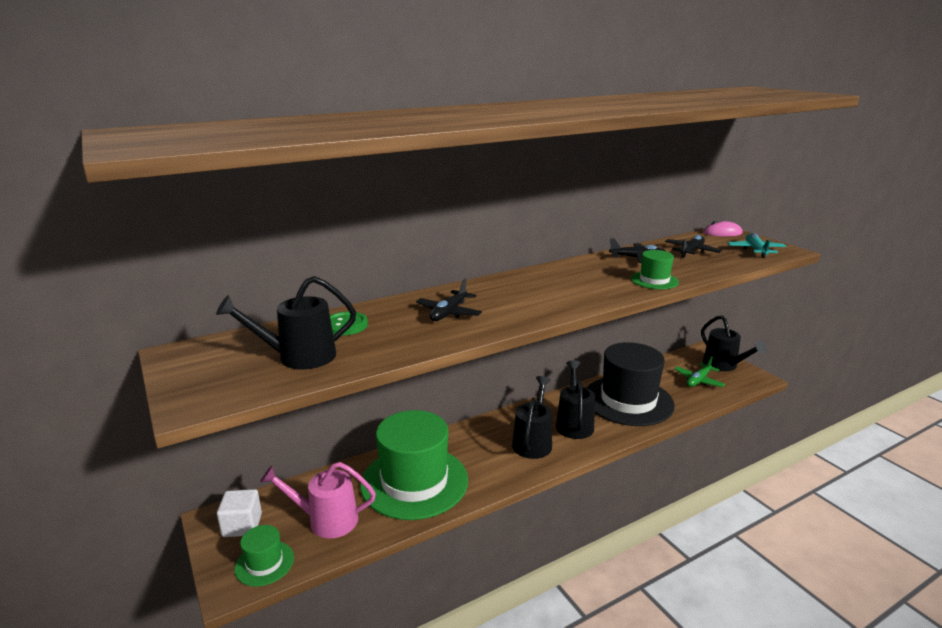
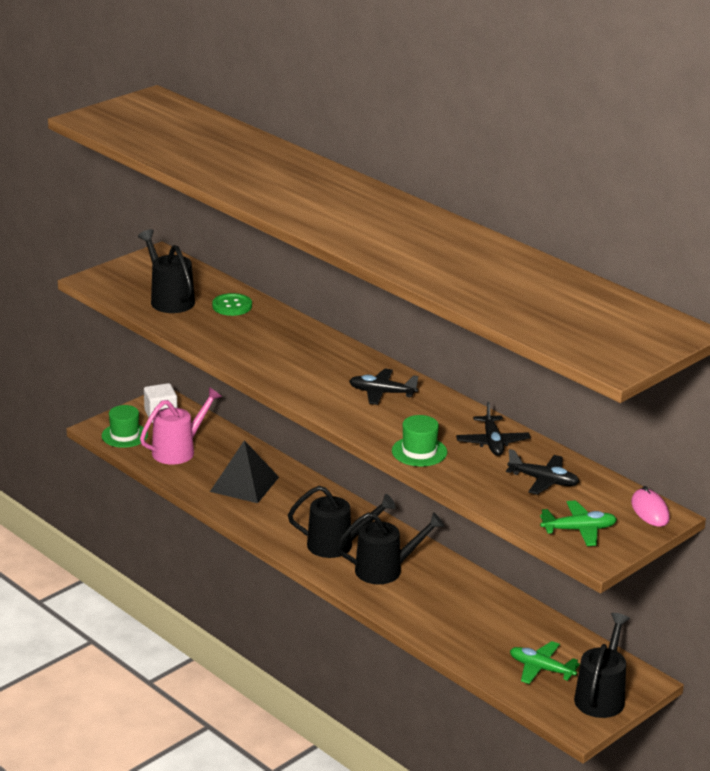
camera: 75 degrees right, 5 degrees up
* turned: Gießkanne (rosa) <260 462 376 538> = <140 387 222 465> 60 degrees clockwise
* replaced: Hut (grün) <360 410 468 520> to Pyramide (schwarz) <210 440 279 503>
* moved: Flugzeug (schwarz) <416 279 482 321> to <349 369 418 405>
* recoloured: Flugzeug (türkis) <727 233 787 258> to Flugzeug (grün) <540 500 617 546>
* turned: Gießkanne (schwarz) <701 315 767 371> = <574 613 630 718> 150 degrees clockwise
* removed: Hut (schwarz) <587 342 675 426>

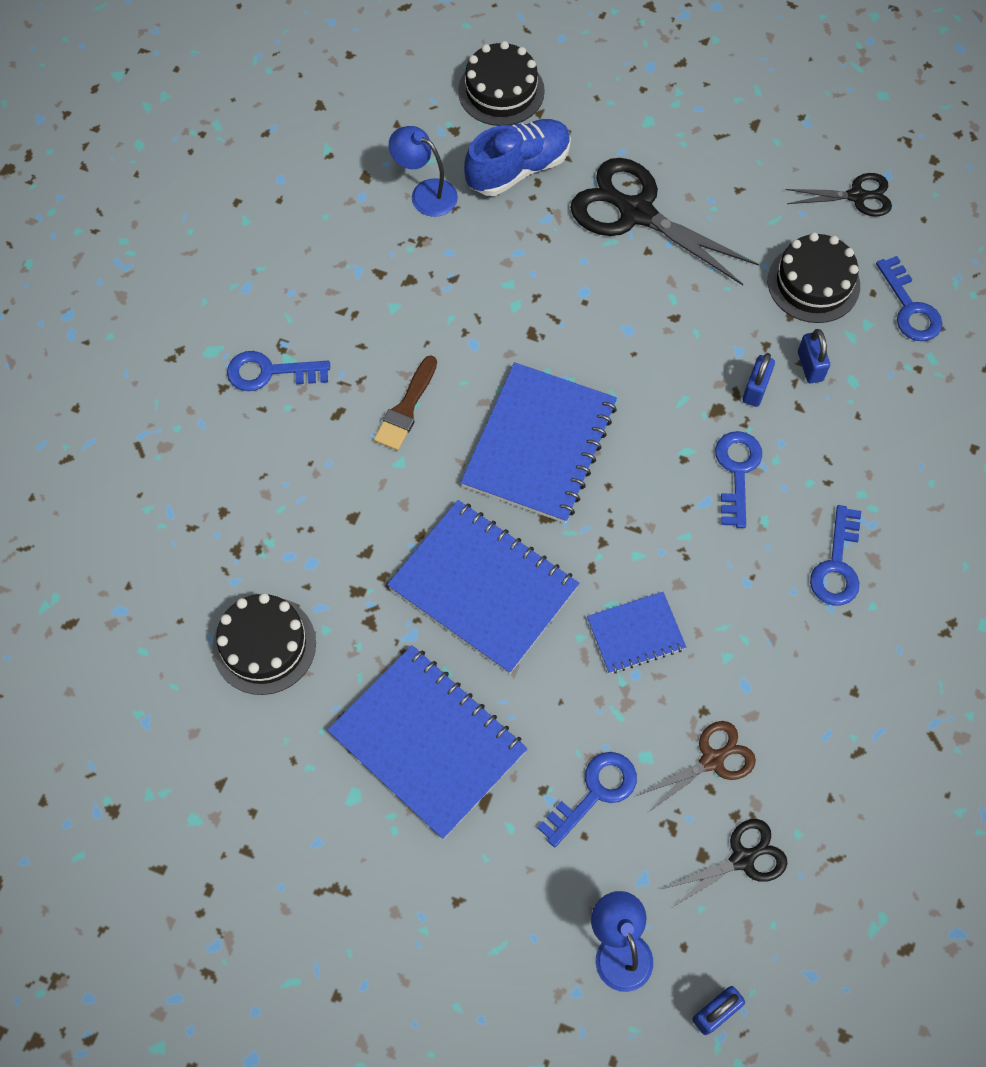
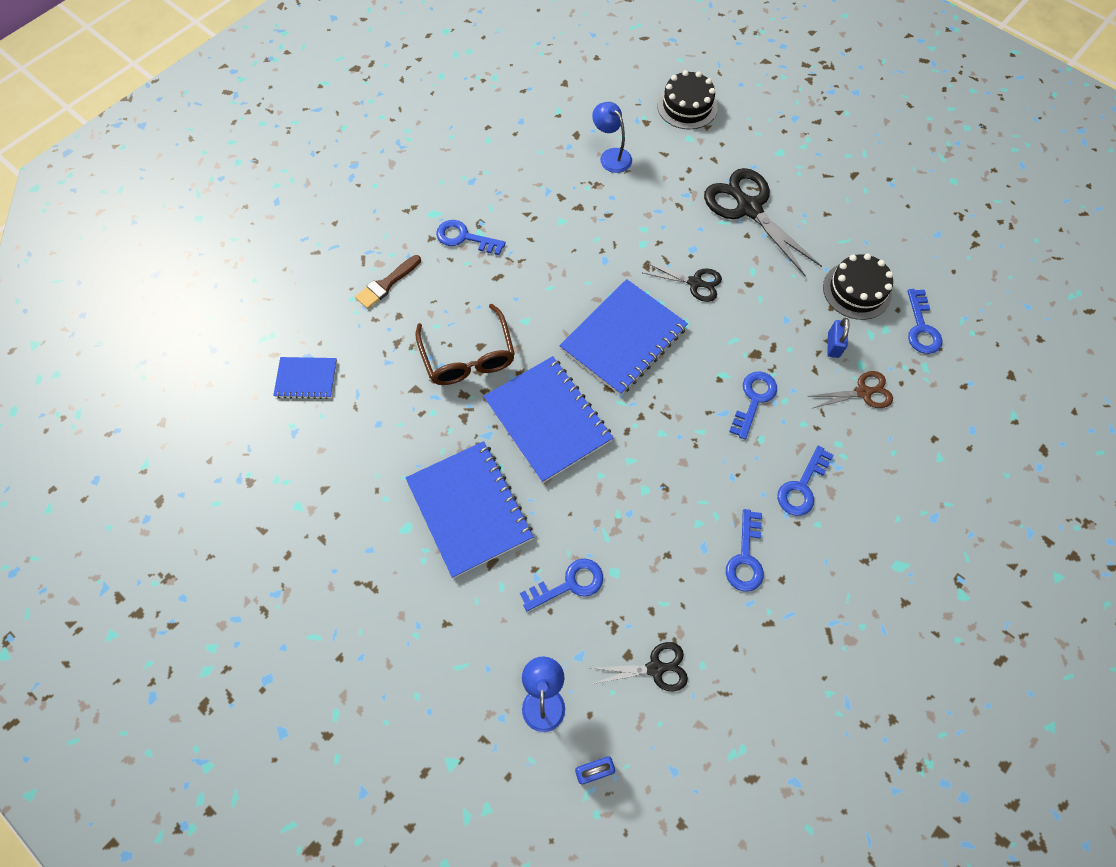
camera: 20 degrees right, 0 degrees up
* moved: Notizbuch (blau) <587 592 686 674> to <273 357 337 399>
* moved: Pinsel (braun) <374 356 437 451> to <355 255 421 309>
* added: Brille (braun) <415 304 515 385>
* moved: Schere (schwarz) <785 173 892 217> to <643 262 722 302>
* added: Schlüssel (blau) <726 509 764 592>
* moved: Schere (braun) <637 721 756 812> to <808 371 893 408>
* removed: Kuchen (schwarz) <212 593 316 695>
* removed: Schuh (blau) <464 119 571 196>
* removed: Vorhängeschloss (blau) <742 353 775 407>

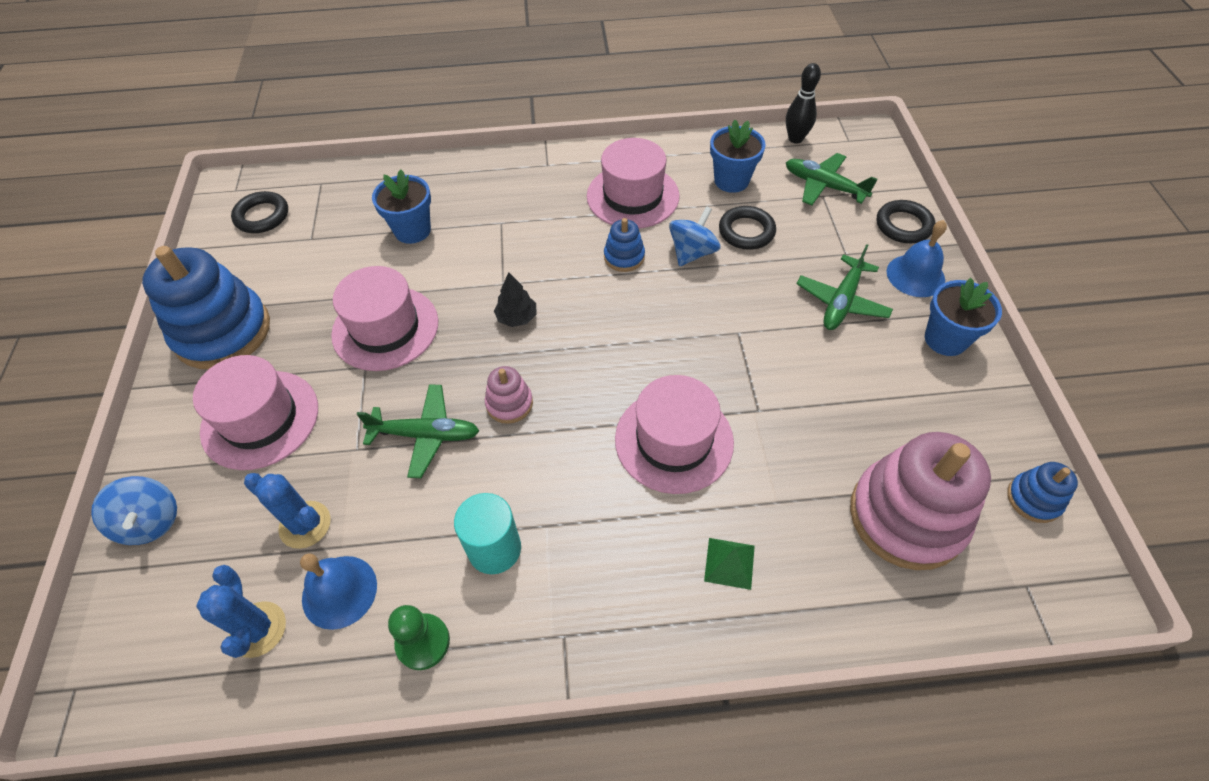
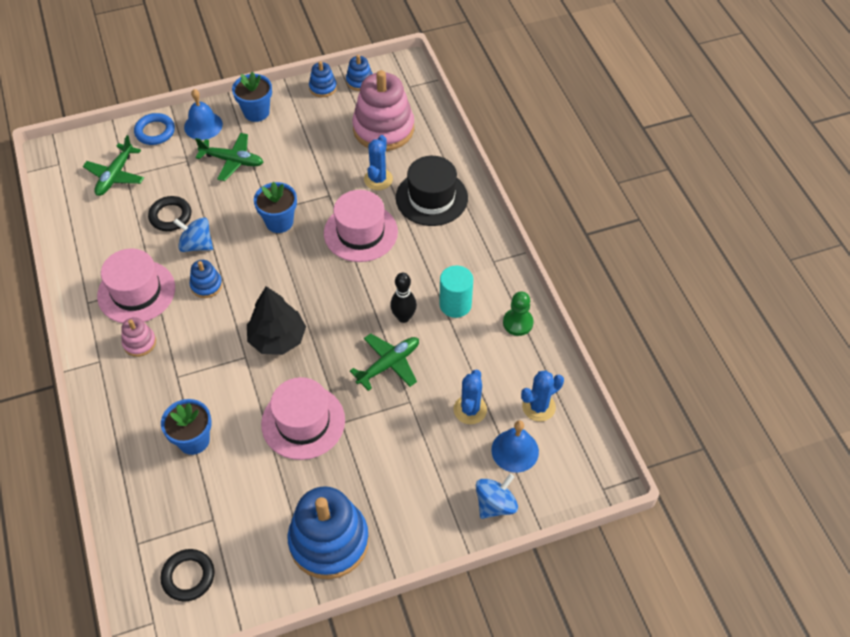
camera: 105 degrees left, 0 degrees up
* moved: Stapelspielzeug (rosa) <485 366 533 424> to <122 317 156 357>
* recoloured: Ring (schwarz) <877 200 935 243> to Ring (blau) <134 113 175 145>
* resized: Baum (schwarz) <494 272 536 327> = <247 286 306 355> x1.83
* moved: Blumentopf (blau) <710 120 766 193> to <254 182 297 233>
* added: Stapelspielzeug (blau) <309 61 337 97>
* turned: Flugzeug (grün) <357 384 479 478> = <350 334 419 391> 60 degrees clockwise
* added: Kaktus (blau) <364 135 393 190>
* moved: Bowlingkegel (schwarz) <786 63 821 144> to <390 273 417 323>
* replaced: Pyramide (grün) <704 538 755 590> to Hut (schwarz) <396 156 468 226>
* moved: Glocke (blau) <300 553 377 630> to <491 420 539 473>
* removed: Hut (rosa) <193 355 318 470>

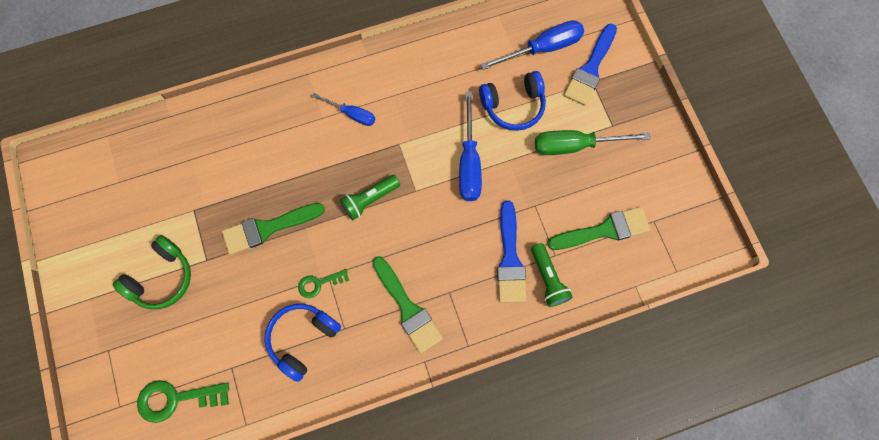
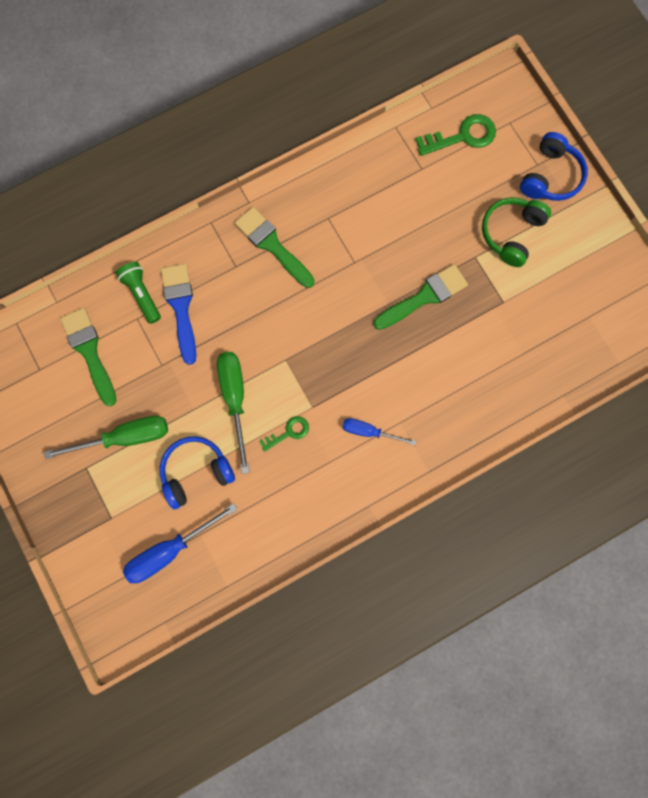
camera: 170 degrees right, 5 degrees up
* turned: Pinsel (grün) <547 207 650 250> = <60 308 116 406> 90 degrees clockwise
* recoloured: Schraubenzieher (blau) <459 92 482 201> to Schraubenzieher (grün) <217 352 250 474>
* moved: Schlüssel (grün) <298 269 349 298> to <259 416 309 452>
* moved: Kopfhörer (blau) <264 304 341 382> to <520 132 588 201>
* removed: Taschenlampe (grün) <340 175 400 220>
* removed: Pinsel (blau) <564 23 617 106>

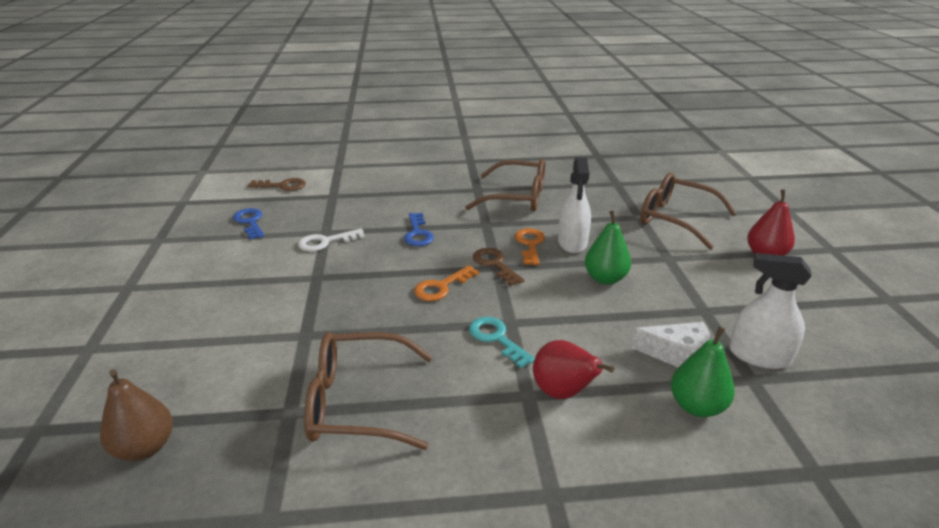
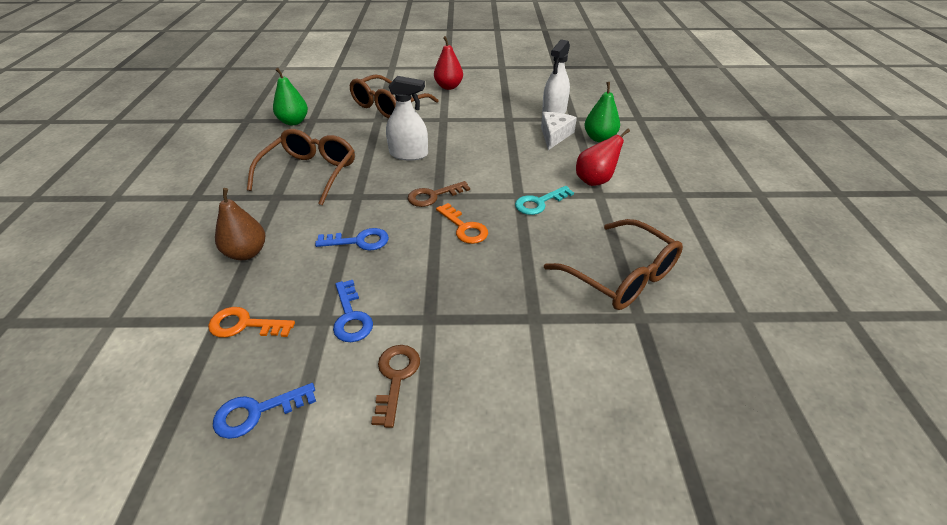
camera: 85 degrees left, 10 degrees up
* moved: Schlüssel (orange) <515 228 545 265> to <208 307 295 338>
* moved: Birne (braun) <100 369 173 461> to <215 188 266 260>
* moved: Birne (grün) <585 210 631 285> to <273 68 308 125>
* recoloured: Schlüssel (weiß) <298 229 365 252> to Schlüssel (blau) <333 280 373 342>
* moved: Schlüssel (braun) <248 178 306 191> to <371 345 420 428>
* turned: Brille (braun) <304 332 432 450> = <544 219 683 310> 45 degrees counterclockwise

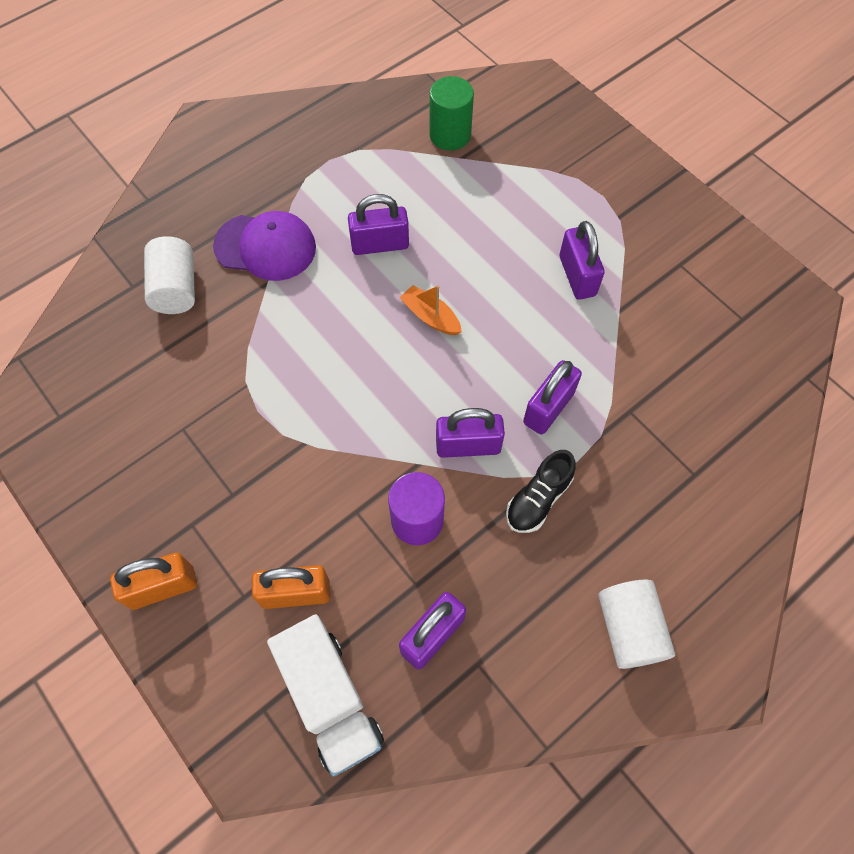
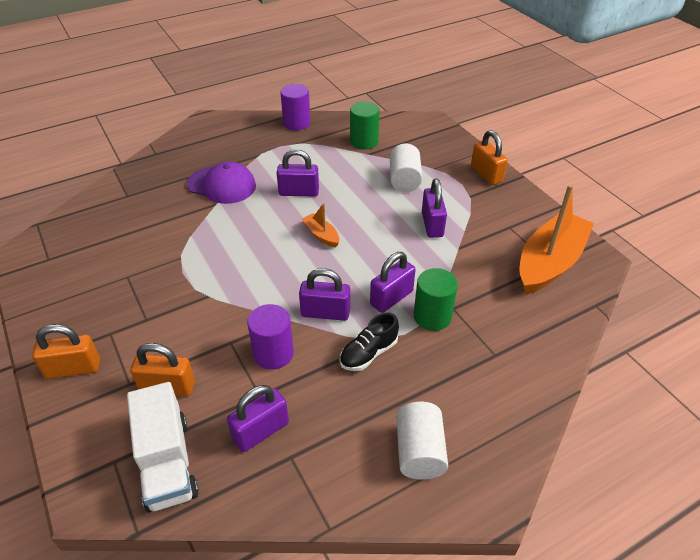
camera: 10 degrees right, 20 degrees down
* added: Vollzylinder (lila) <280 84 310 130>
* moved: Vollzylinder (weiß) <144 236 195 314> to <390 144 422 192>
* added: Vollzylinder (grün) <414 268 458 331>
* added: Vorhängeschloss (orange) <471 130 508 185>
* added: Boot (orange) <520 184 594 295>

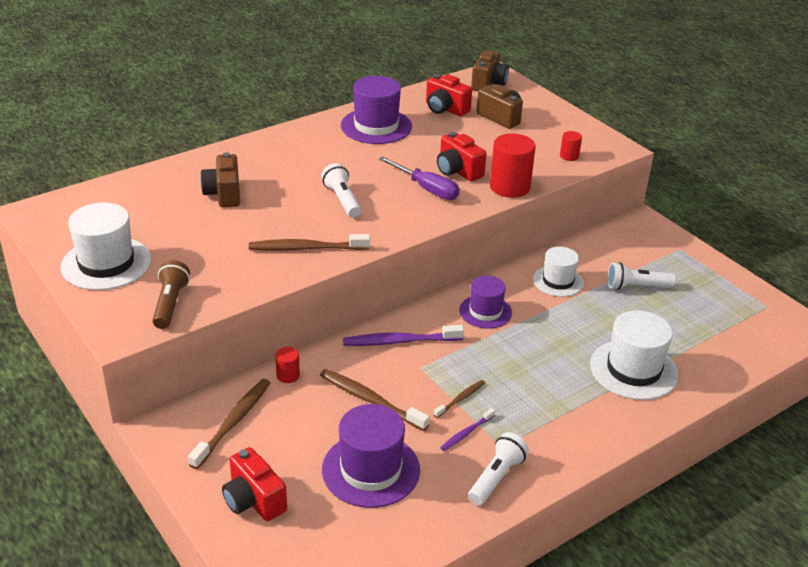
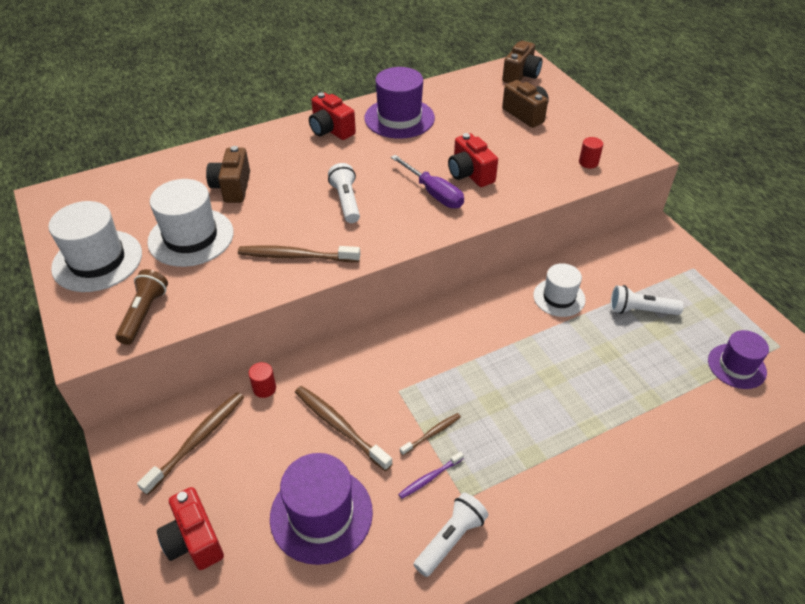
camera: 10 degrees right, 10 degrees up
* moved: Hut (weiß) <590 310 678 400> to <147 179 234 267>
* moved: Kamera (rot) <426 74 472 116> to <309 92 356 140>
* moved: Hut (lila) <459 276 512 329> to <708 330 769 389>
* removed: Zahnbürste (lila) <343 325 464 346>
* removed: Vollzylinder (rot) <490 133 536 198>

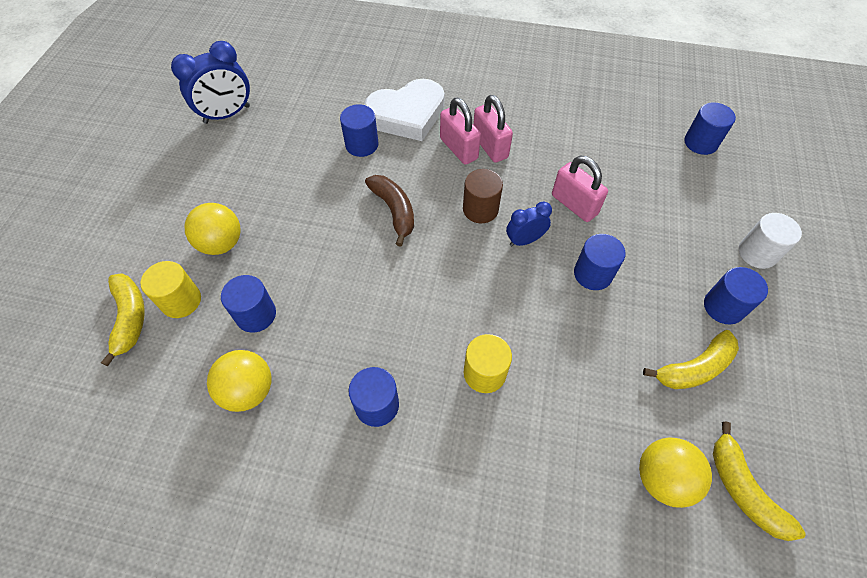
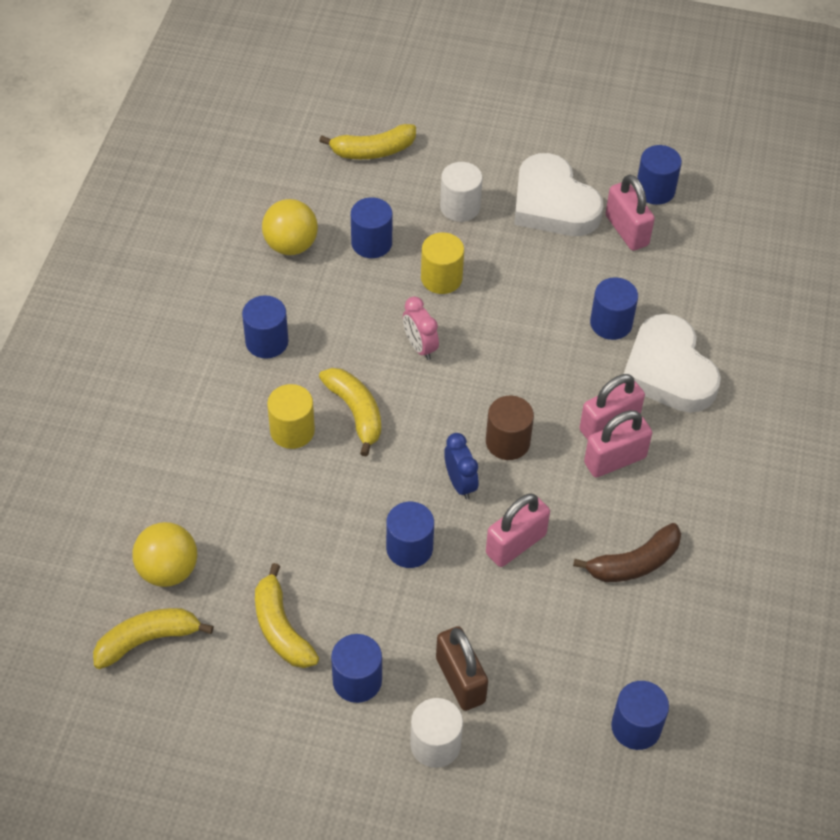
camera: 90 degrees right, 5 degrees down
* added: Banane (gelb) <319 368 381 457>
* added: Wecker (rosa) <403 297 439 360>
* moved: Vollzylinder (gelb) <141 261 201 318> to <421 232 464 294>
* added: Vorhängeschloss (braun) <436 626 488 711>
* replaced: Ball (gelb) <185 203 241 255> to Vollzylinder (weiß) <440 162 482 222>
* added: Herz (weiß) <514 153 604 236>
* moved: Banane (braun) <365 175 414 247> to <573 523 681 582>
* added: Vorhängeschloss (rosa) <606 174 655 251>
* replaced: Wecker (blau) <171 41 250 124> to Vollzylinder (blau) <637 145 682 205>

